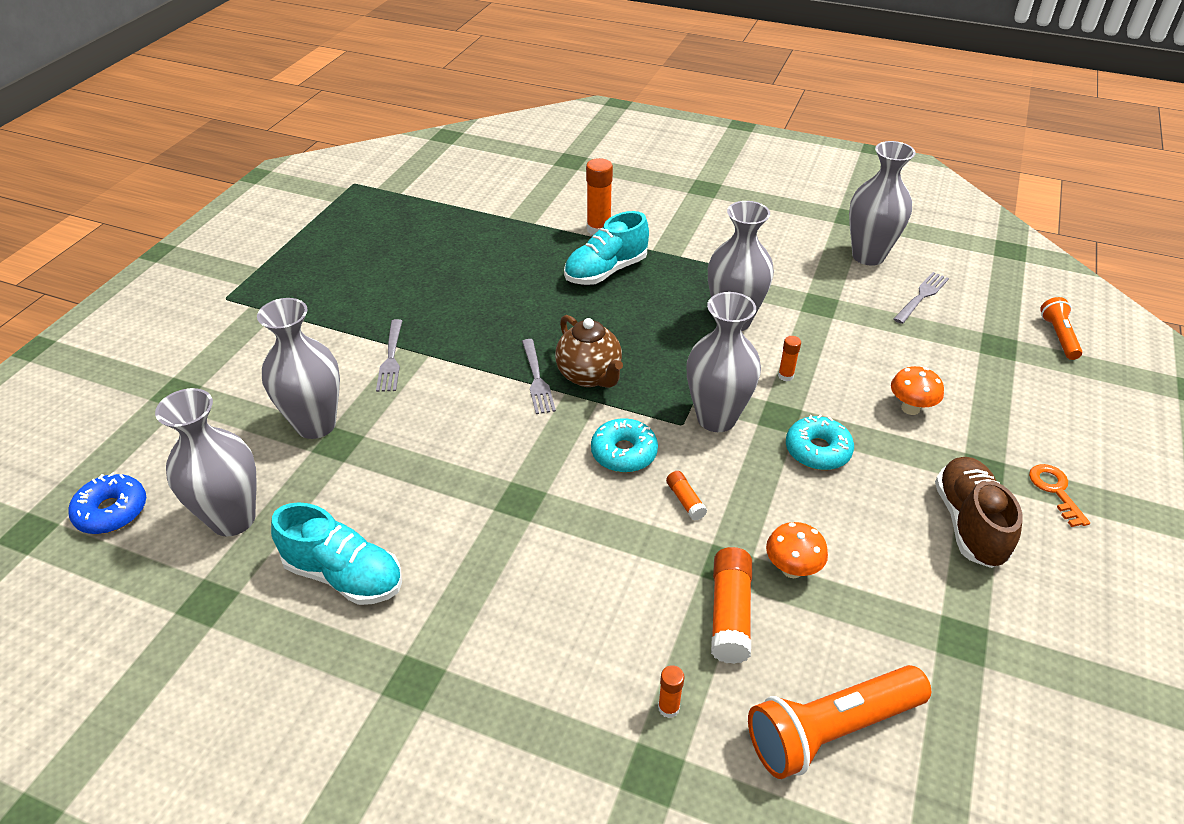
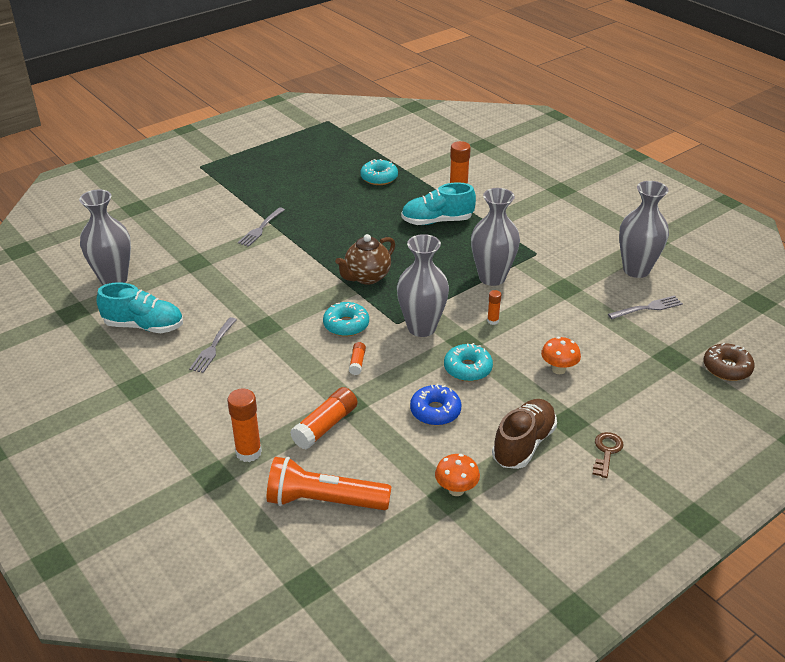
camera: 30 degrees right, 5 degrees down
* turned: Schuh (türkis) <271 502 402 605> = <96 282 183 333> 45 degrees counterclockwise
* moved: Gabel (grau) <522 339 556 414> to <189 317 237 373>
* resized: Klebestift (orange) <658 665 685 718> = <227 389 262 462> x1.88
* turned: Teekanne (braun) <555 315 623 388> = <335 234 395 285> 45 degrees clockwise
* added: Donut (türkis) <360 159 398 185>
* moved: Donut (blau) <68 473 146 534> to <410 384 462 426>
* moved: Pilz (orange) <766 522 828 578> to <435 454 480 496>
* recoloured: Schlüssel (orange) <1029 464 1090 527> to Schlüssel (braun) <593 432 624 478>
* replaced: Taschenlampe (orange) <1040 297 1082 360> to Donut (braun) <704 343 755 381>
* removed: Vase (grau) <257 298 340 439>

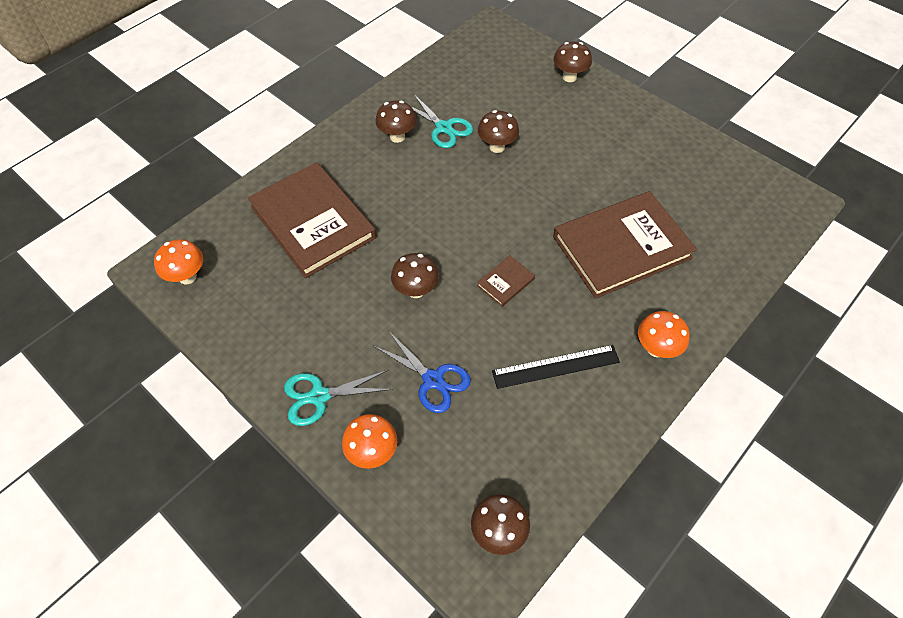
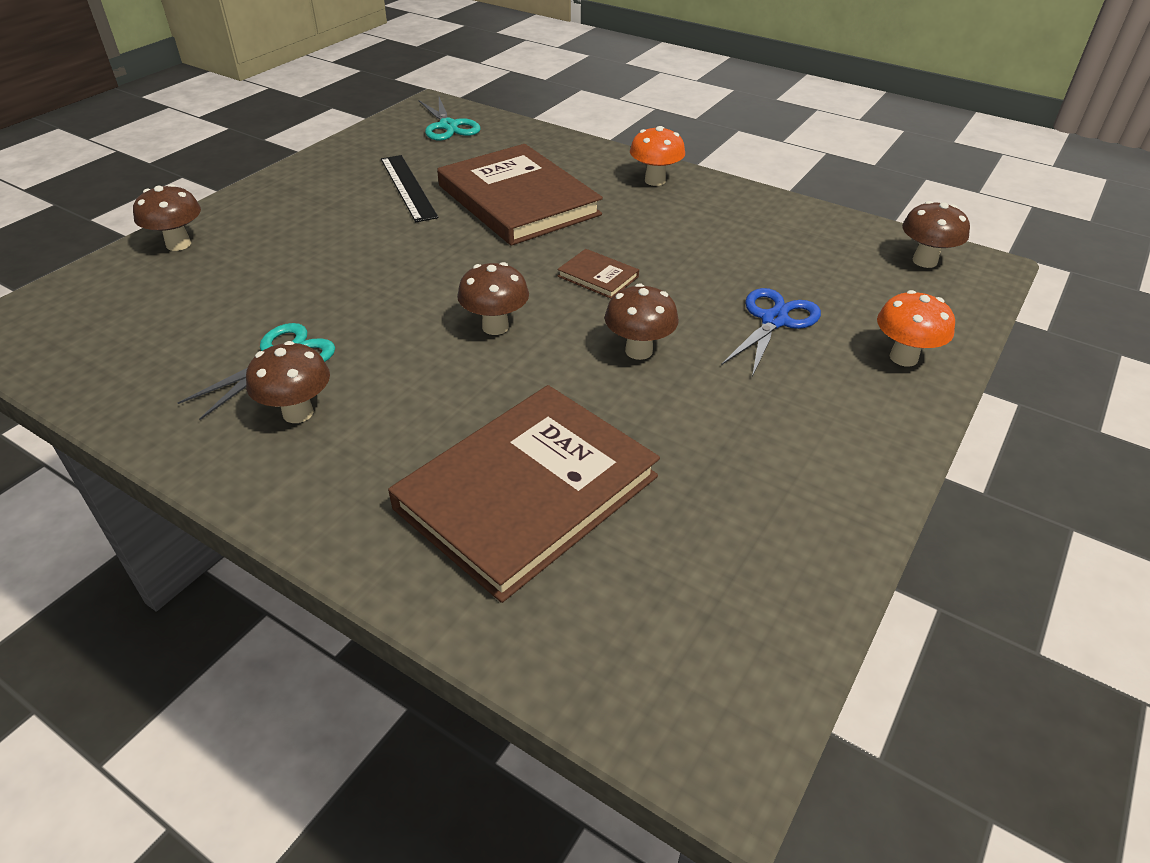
camera: 100 degrees left, 15 degrees down
* moved: Lineal (schwarz) <492 345 620 389> to <381 155 439 222>
* moved: Schere (türkis) <284 370 393 426> to <419 97 480 141>
* moved: Pilz (braun) <478 110 519 153> to <457 262 529 335>
* removed: Pilz (orange) <154 240 203 284>

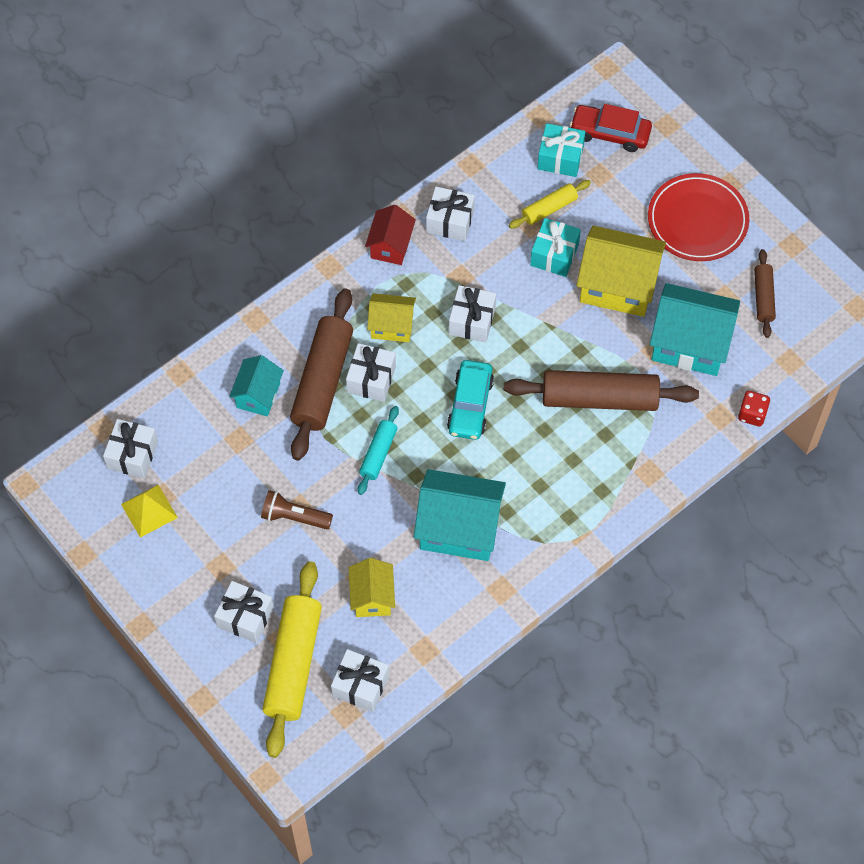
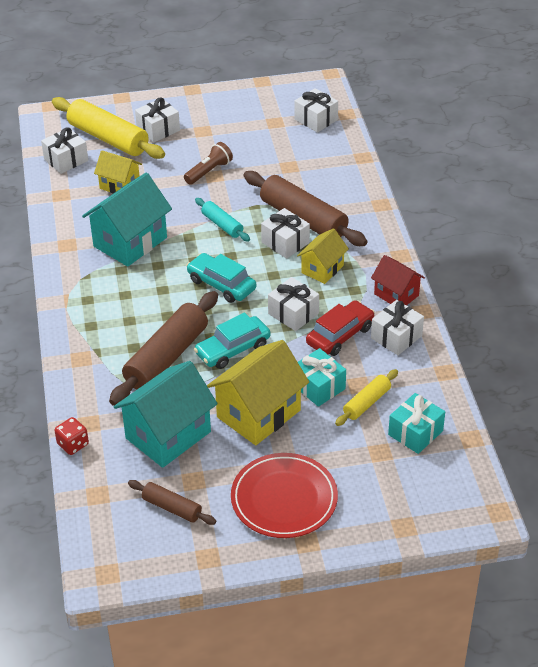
camera: 120 degrees right, 20 degrees down
* added: Auto (türkis) <194 312 271 369>
* moved: Auto (rot) <570 104 652 152> to <306 300 375 356>
* turned: Nudelholz (gelb) <509 180 591 229> = <335 369 398 426> 45 degrees clockwise
* removed: Pyramide (gelb) <121 485 178 538>
* removed: Haus (türkis) <229 355 284 416>

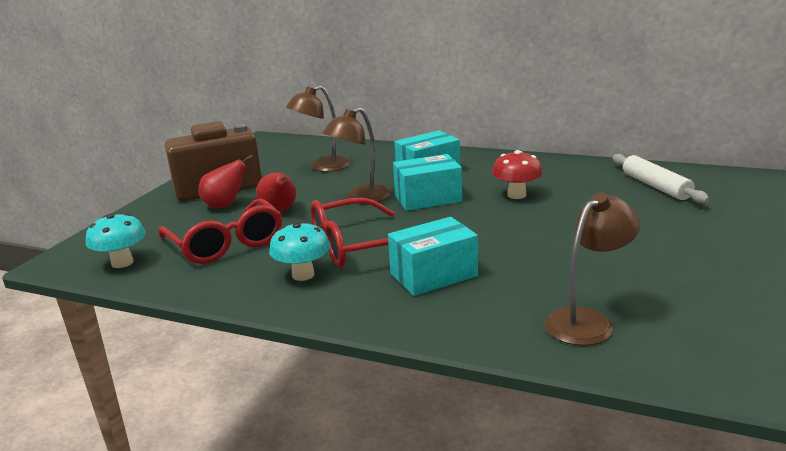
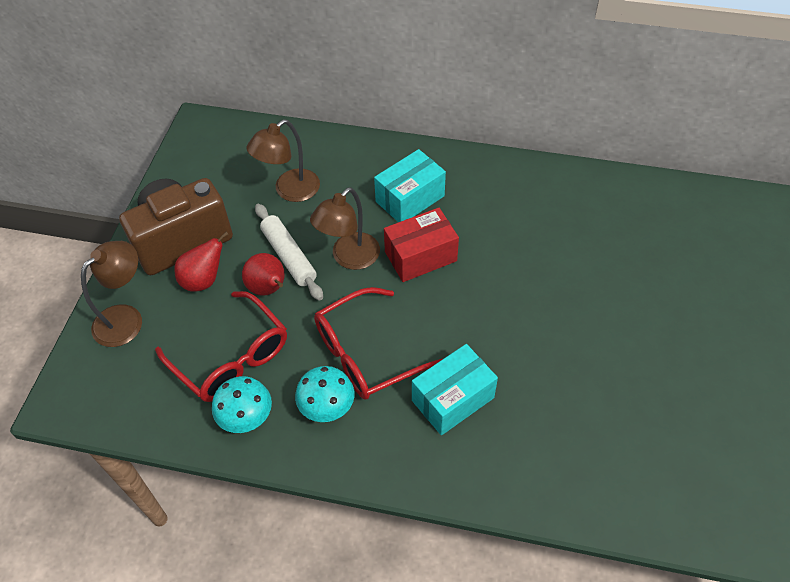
camera: 10 degrees left, 30 degrees up
* moved: Lampe (braun) <545 192 640 346> to <81 241 142 347>
* moved: Pilz (türkis) <86 213 146 268> to <212 376 272 433>
* moved: Nudelholz (weiß) <612 154 709 203> to <255 204 323 301>
* recoloured: Schachtel (türkis) <393 154 462 211> to Schachtel (rot) <384 208 459 282>
* removed: Pilz (rot) <492 150 543 199>

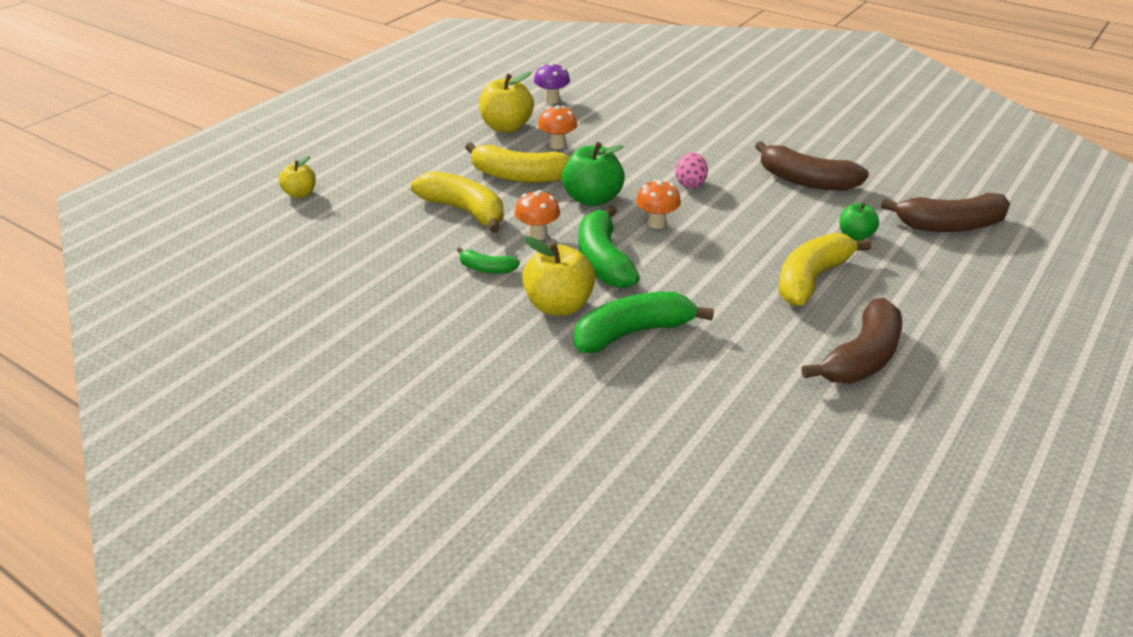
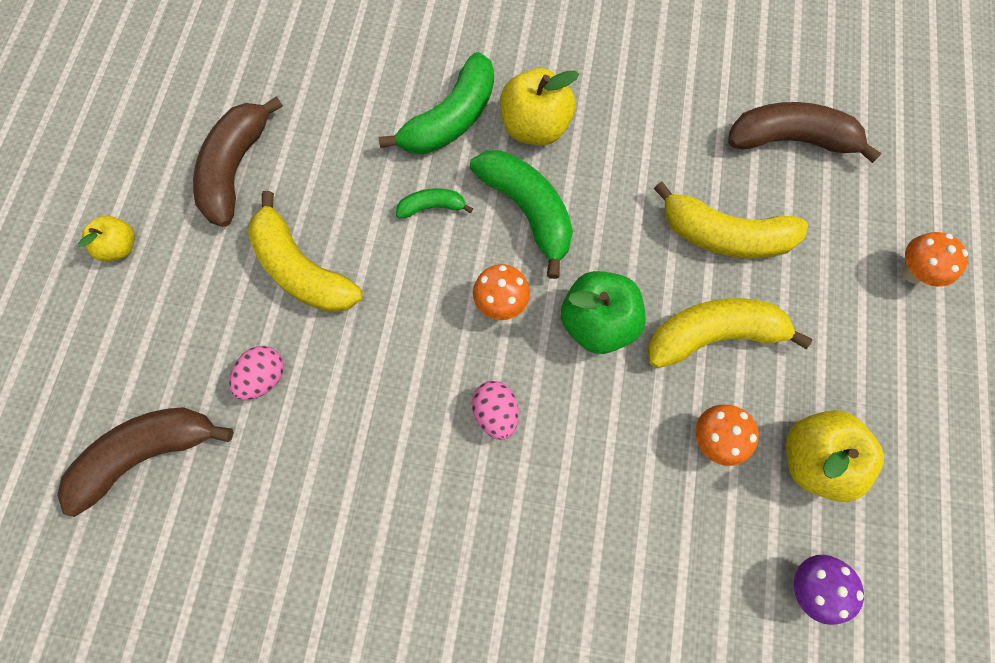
camera: 155 degrees right, 35 degrees up
* moved: Apfel (gelb) <279 155 316 198> to <78 216 135 262>
* replaced: Apfel (grün) <840 203 879 241> to Ei (rosa) <229 346 284 400>
* turned: Banane (gelb) <779 233 872 306> = <248 191 362 313> 120 degrees clockwise
* moved: Banane (grün) <457 247 520 274> to <396 188 473 218>
* moved: Banane (braun) <755 141 869 191> to <728 102 882 163>
* moved: Pilz (orange) <515 190 560 240> to <902 232 968 287>

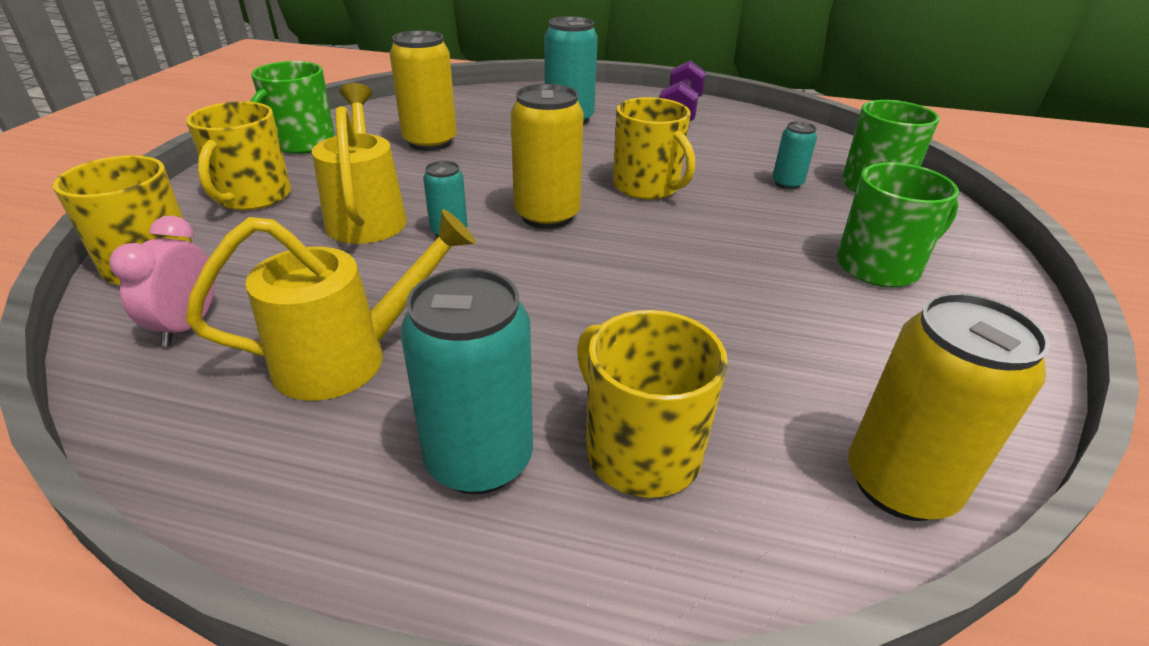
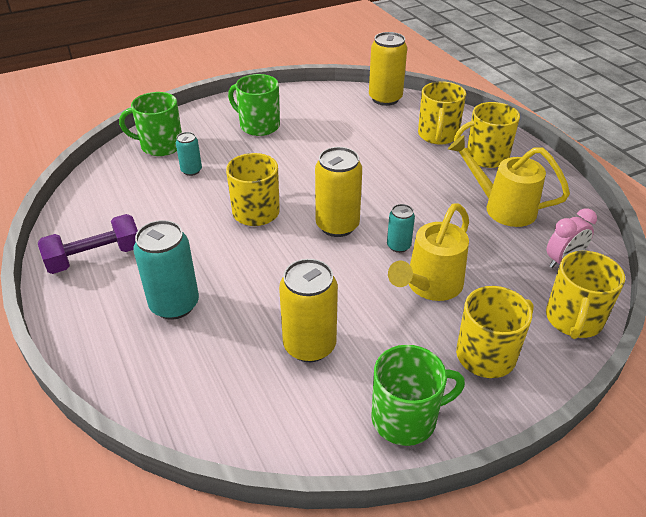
camera: 130 degrees left, 5 degrees up
* replaced: Dose (türkis) <400 268 533 494> to Tasse (gelb) <454 102 520 168>

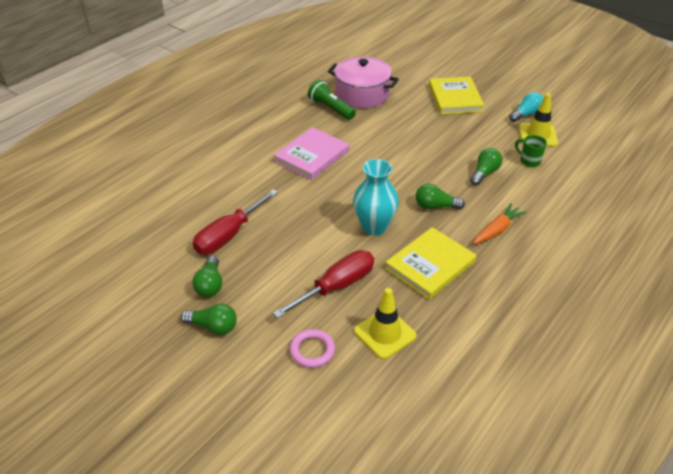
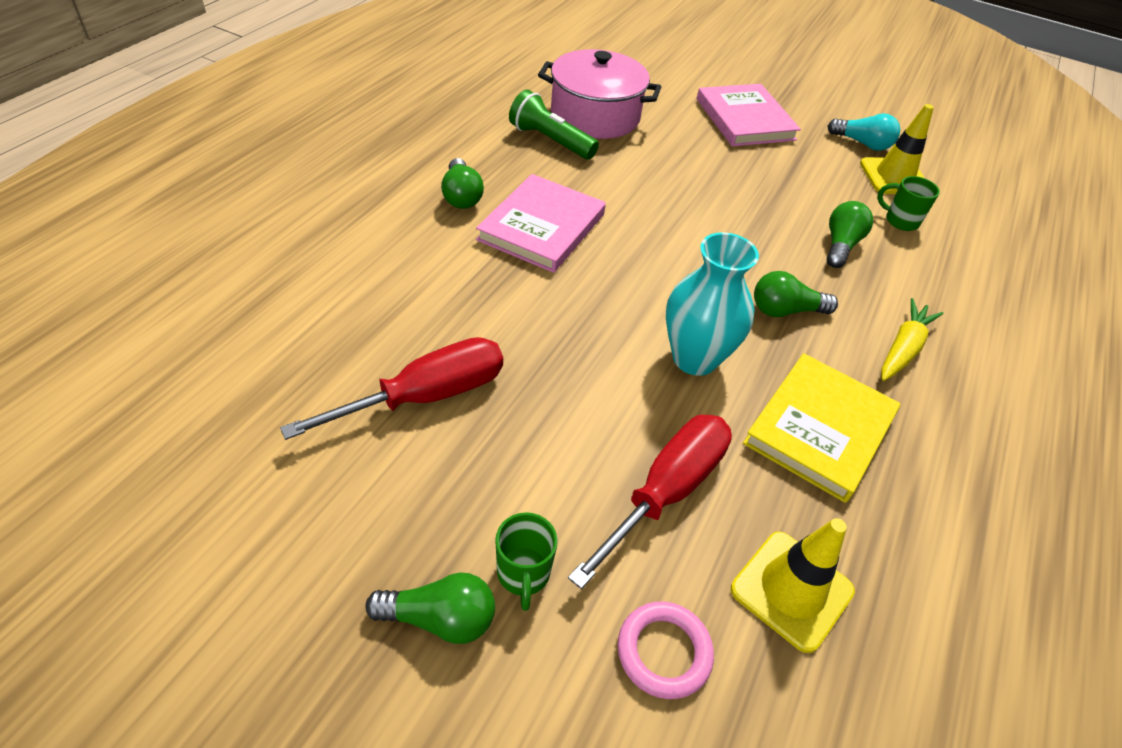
camera: 15 degrees left, 5 degrees up
* turned: Schraubenzieher (rot) <193 189 278 254> = <280 337 503 440> 150 degrees counterclockwise
* moved: Glühbirne (grün) <192 256 222 297> to <441 158 484 209>
* added: Tasse (grün) <495 512 558 611>
* recoloured: Buch (gelb) <429 77 485 114> to Buch (rosa) <697 84 801 146>
* turned: Glühbirne (türkis) <509 92 543 122> = <828 113 900 151> 75 degrees clockwise
* recoloured: Karotte (orange) <473 203 527 244> to Karotte (gelb) <881 298 943 381>

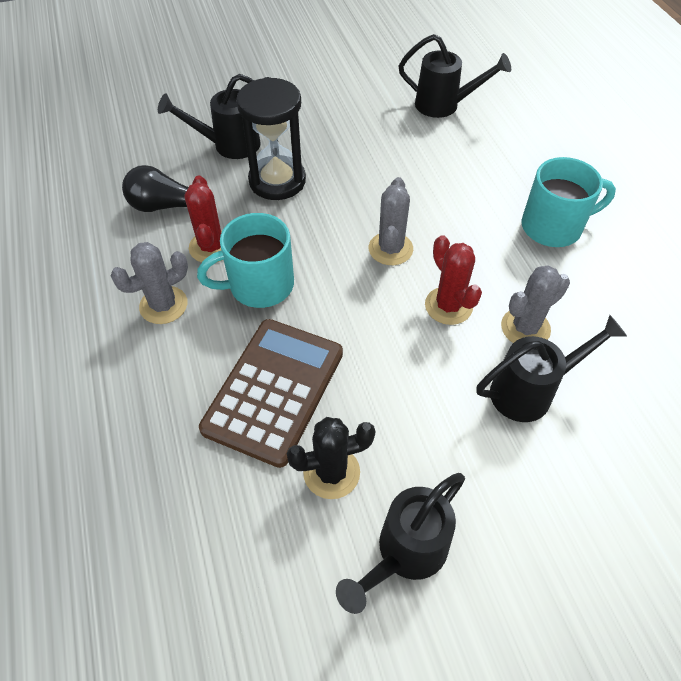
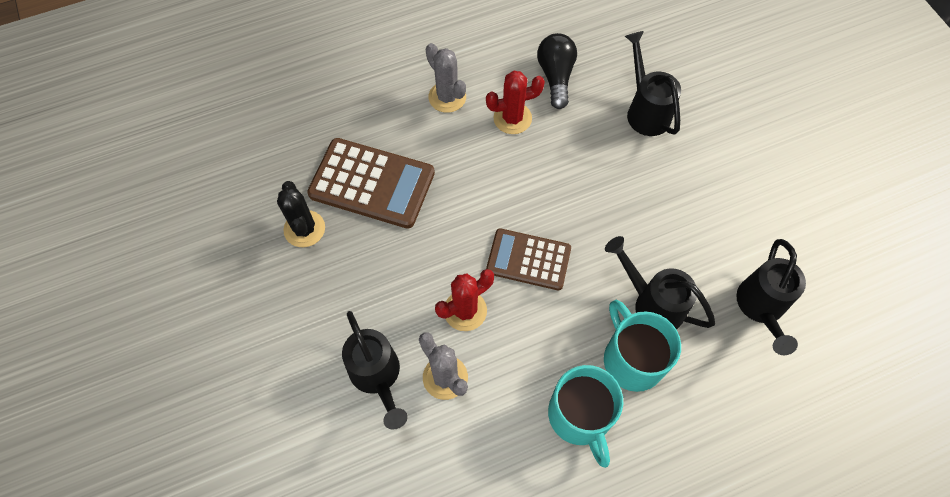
camera: 85 degrees right, 10 degrees up
* replaced: Kaktus (grau) <369 177 413 265> to Taschenrechner (braun) <486 228 571 290>
* moved: Tasse (türkis) <197 213 294 308> to <604 300 681 392>
* moved: Gießkanne (schwarz) <336 473 465 614> to <605 236 715 329>
* removed: Sanduhr (schwarz) <236 77 306 200>

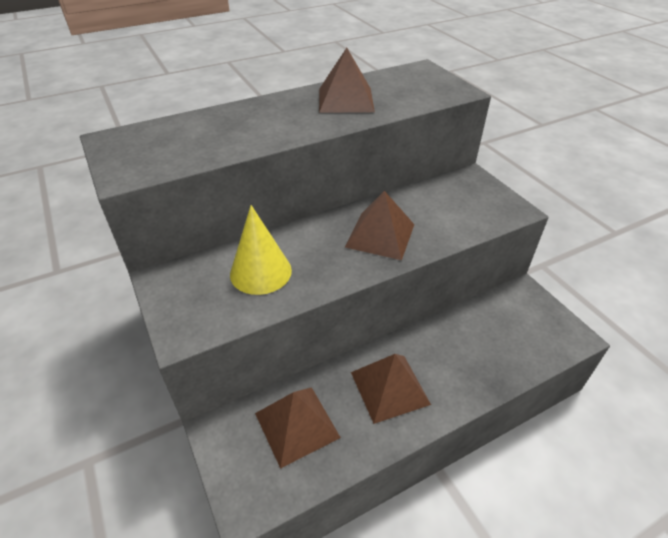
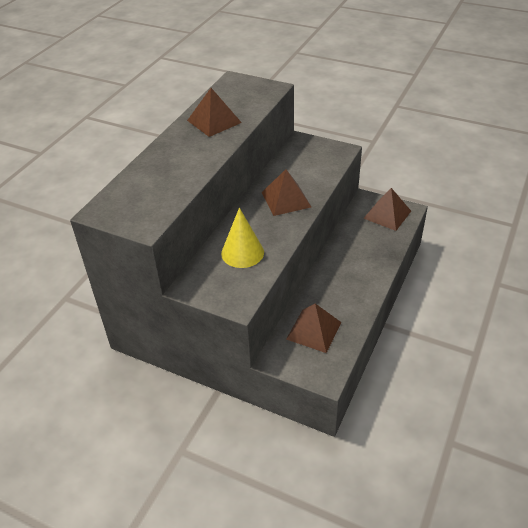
camera: 35 degrees left, 0 degrees up
* moved: Pyramide (braun) <351 354 431 424> to <363 188 411 231>

